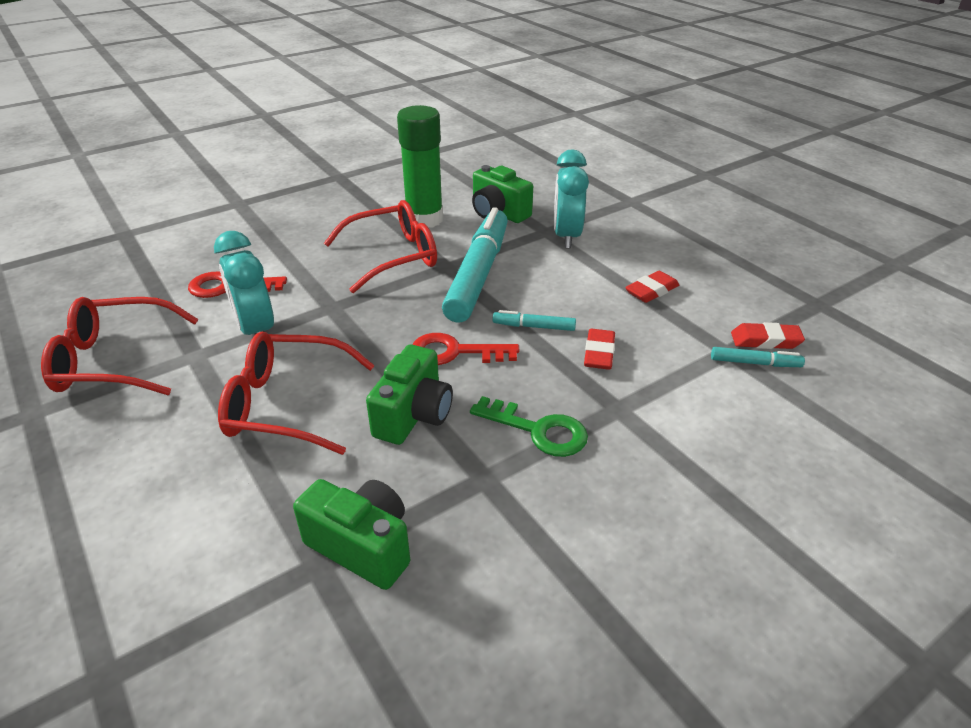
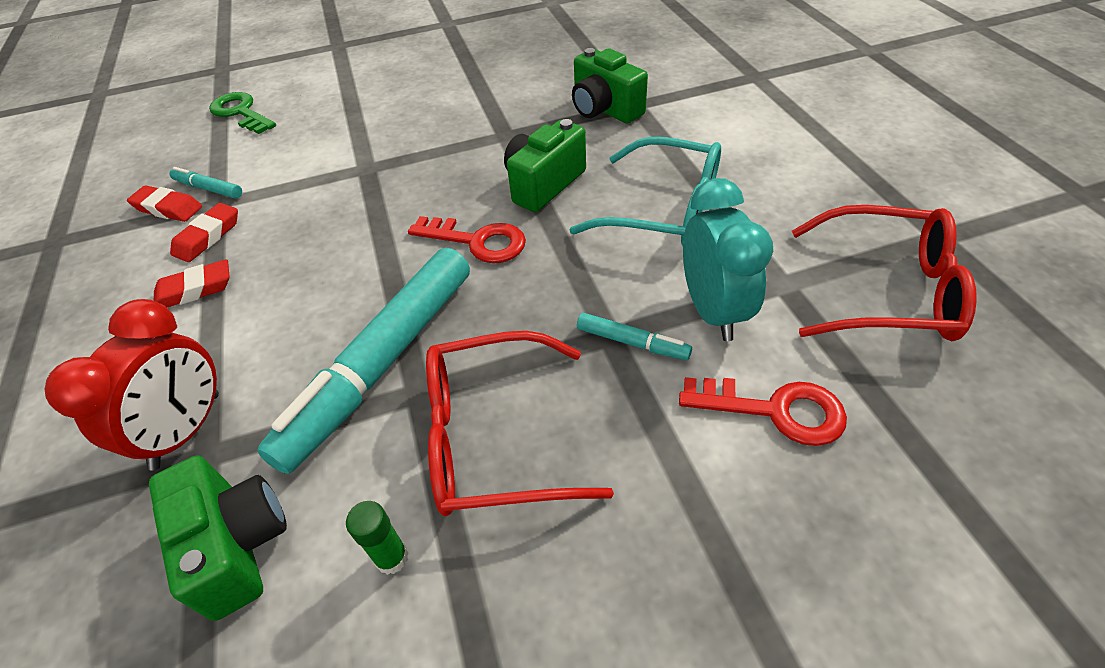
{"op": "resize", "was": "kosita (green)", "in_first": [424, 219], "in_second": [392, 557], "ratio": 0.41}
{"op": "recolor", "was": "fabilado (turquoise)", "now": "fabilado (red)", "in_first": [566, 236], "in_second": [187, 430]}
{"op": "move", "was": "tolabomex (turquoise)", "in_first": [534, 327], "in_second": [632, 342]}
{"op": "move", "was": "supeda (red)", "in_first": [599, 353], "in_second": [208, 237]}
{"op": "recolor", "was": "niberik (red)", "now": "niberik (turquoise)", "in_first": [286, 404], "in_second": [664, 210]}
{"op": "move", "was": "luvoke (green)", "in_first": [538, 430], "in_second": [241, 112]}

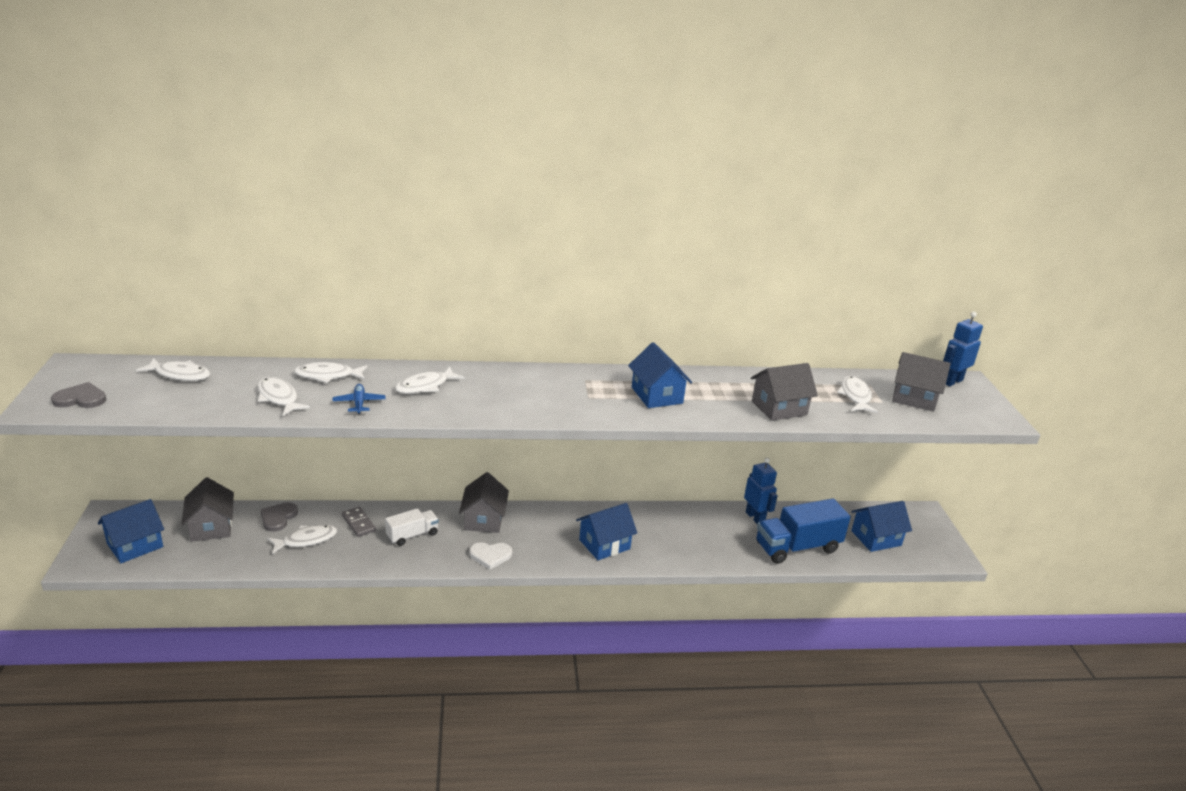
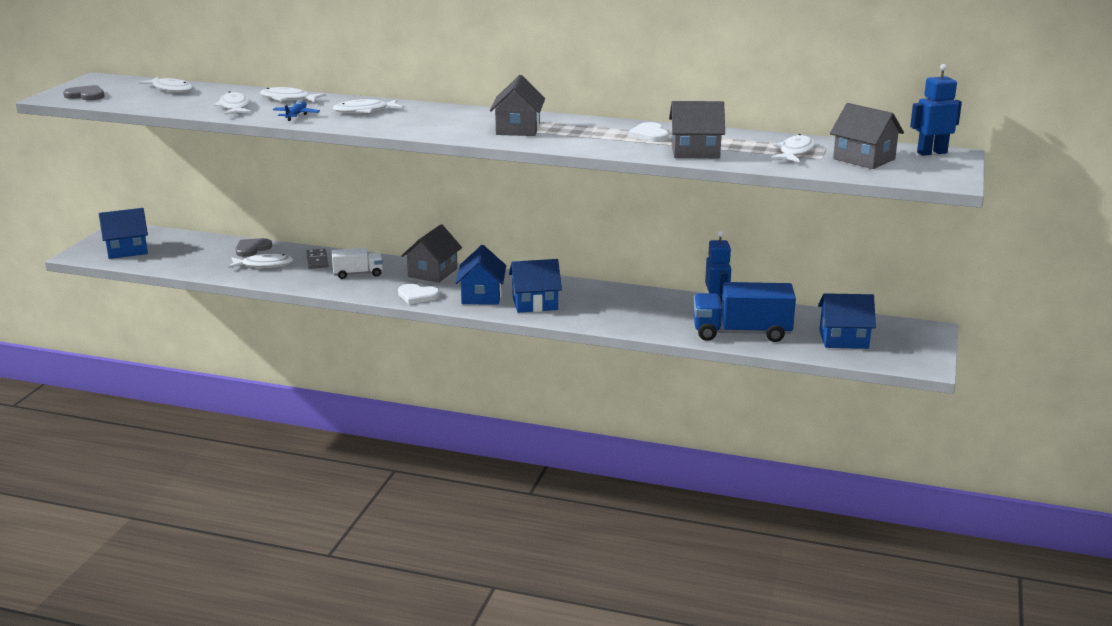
{"op": "move", "was": "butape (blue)", "in_first": [657, 395], "in_second": [481, 296]}
{"op": "move", "was": "butape (grey)", "in_first": [211, 527], "in_second": [518, 129]}
{"op": "insert", "now": "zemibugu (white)", "in_second": [649, 135]}

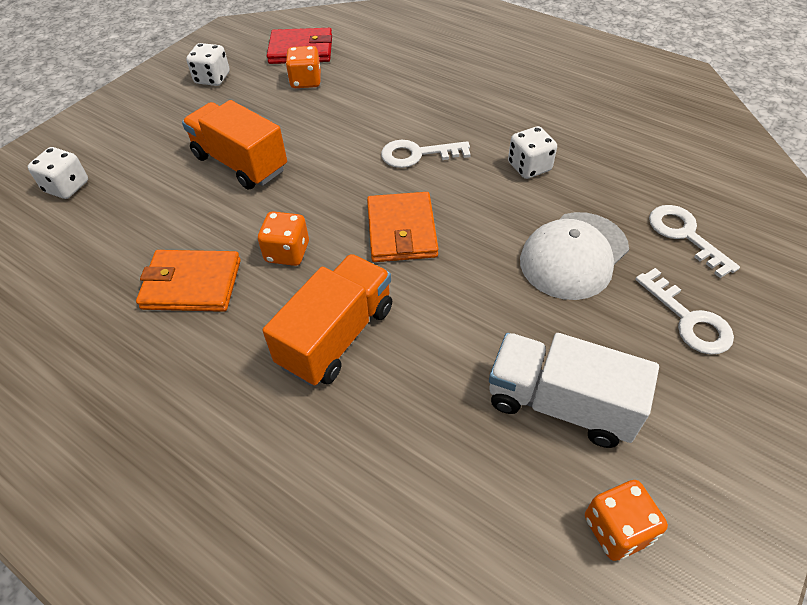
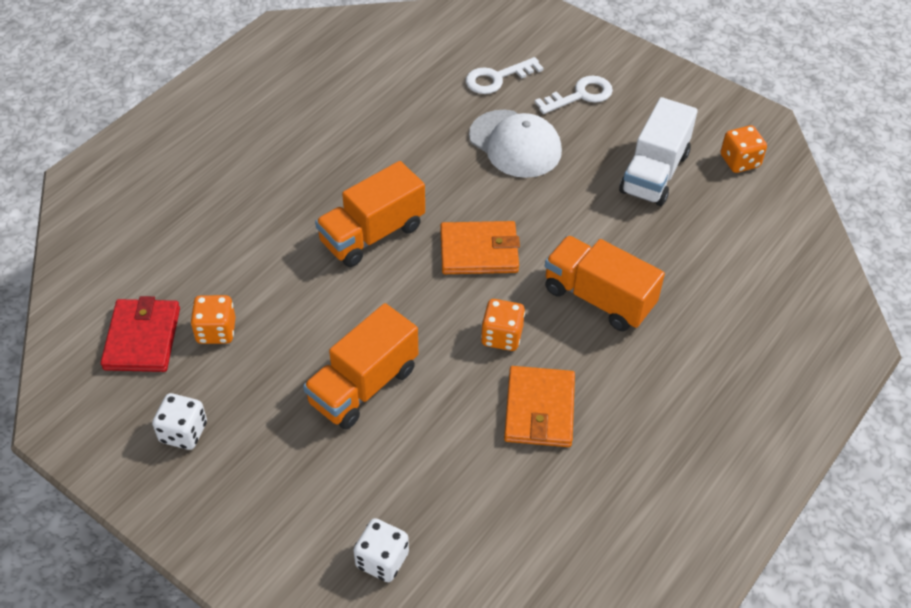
{"op": "delete", "was": "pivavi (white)", "in_first": [529, 167]}
{"op": "replace", "was": "luvoke (white)", "now": "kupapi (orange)", "in_first": [417, 154], "in_second": [372, 234]}

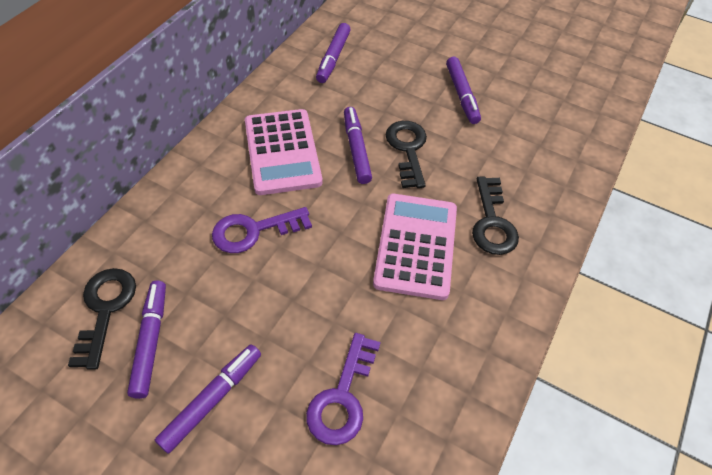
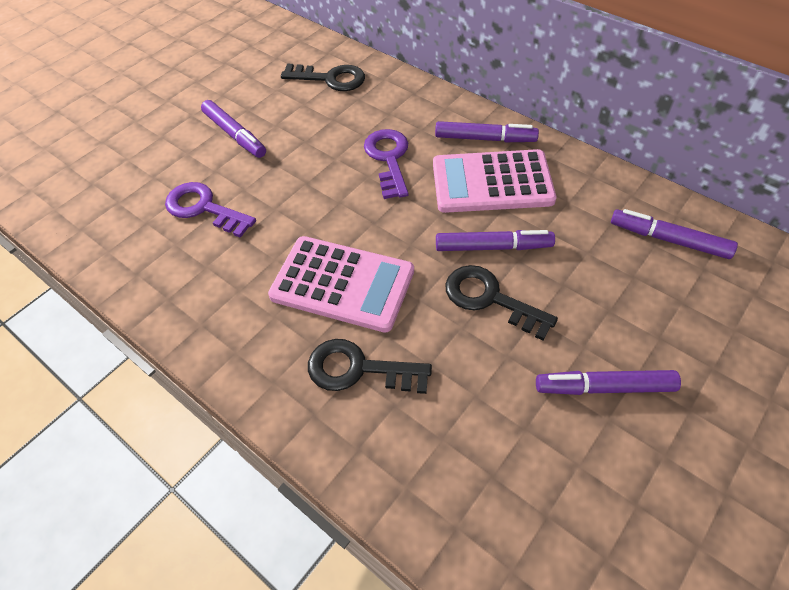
{"op": "rotate", "was": "luvoke (black)", "in_first": [407, 149], "in_second": [490, 299], "clockwise": -150}
{"op": "move", "was": "tolabomex (purple)", "in_first": [150, 341], "in_second": [484, 138]}

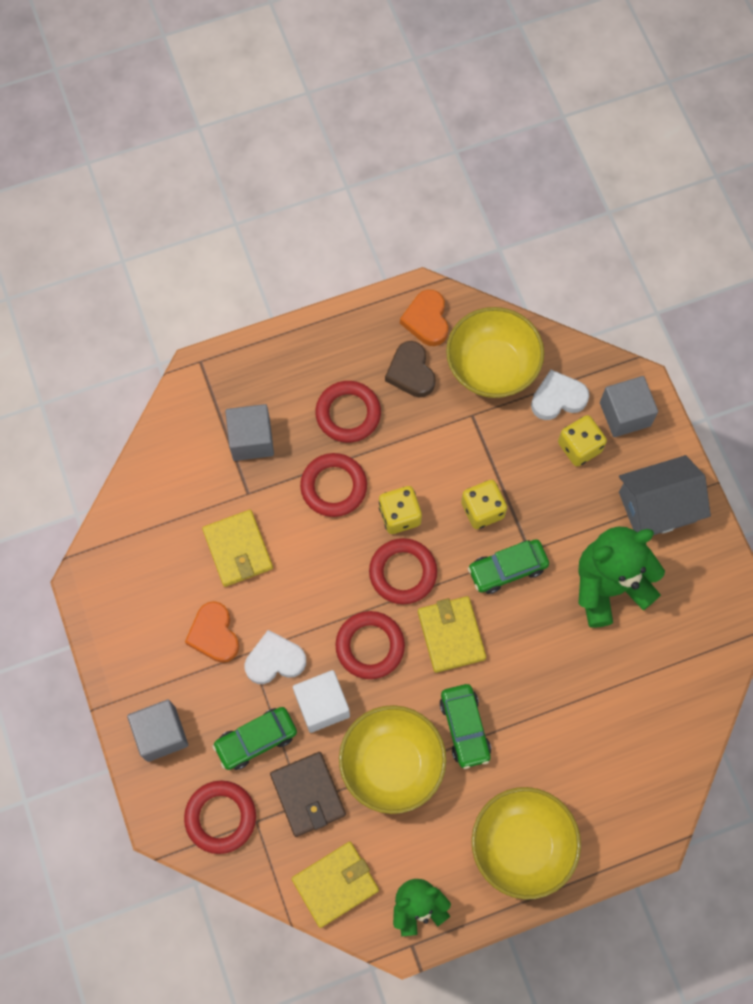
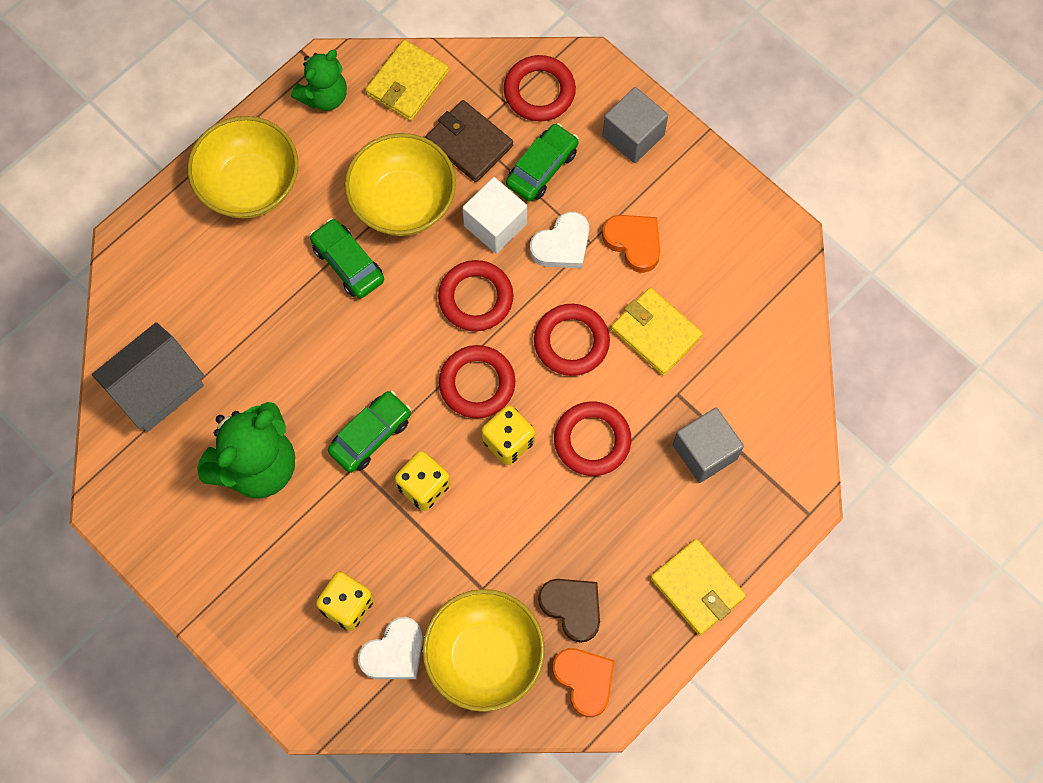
{"op": "delete", "was": "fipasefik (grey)", "in_first": [625, 414]}
{"op": "move", "was": "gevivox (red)", "in_first": [348, 414], "in_second": [571, 342]}
{"op": "move", "was": "butape (grey)", "in_first": [657, 507], "in_second": [157, 387]}
{"op": "move", "was": "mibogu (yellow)", "in_first": [451, 635], "in_second": [697, 588]}

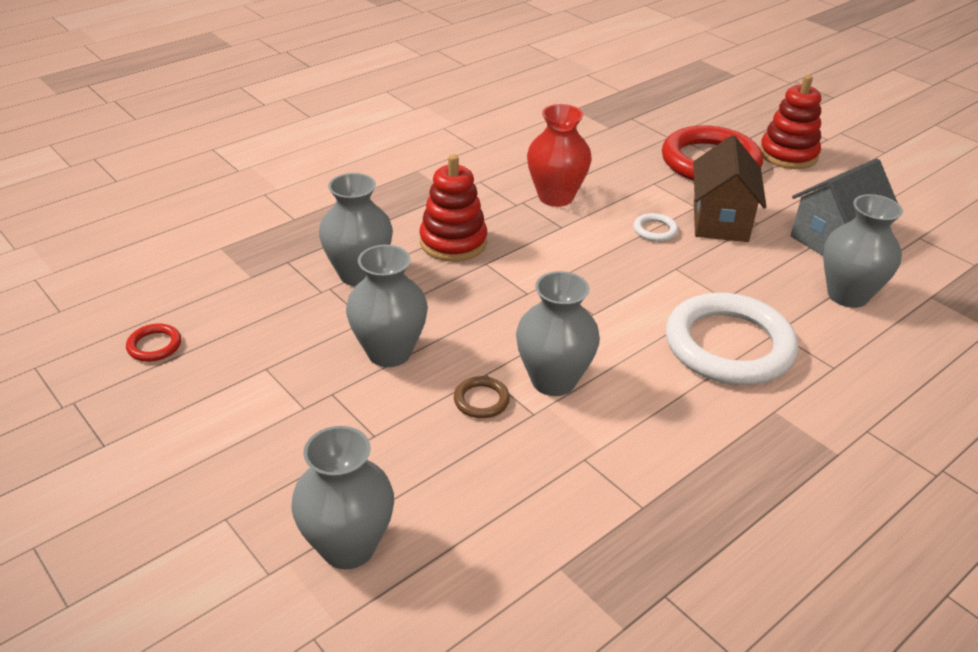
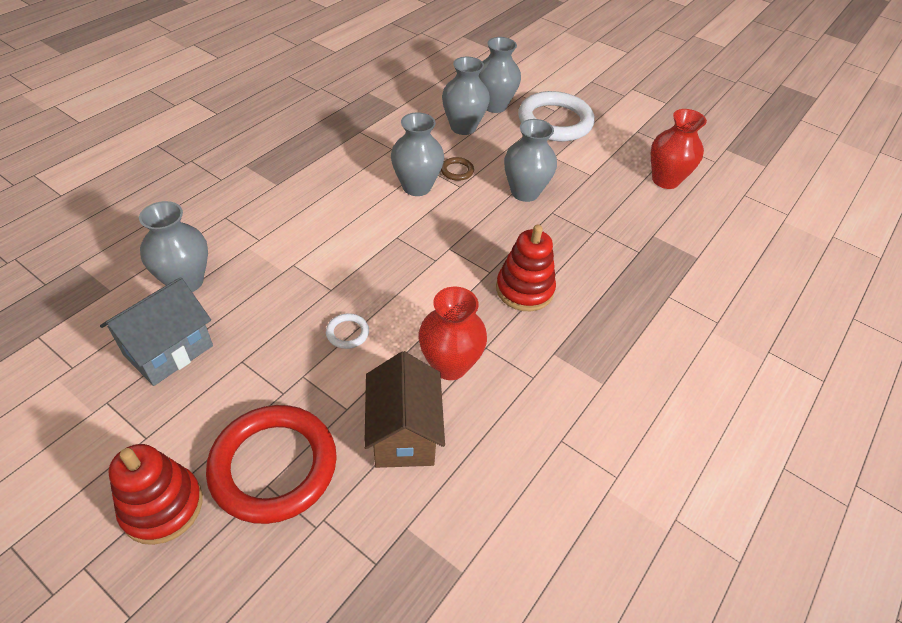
{"op": "move", "was": "butape (brown)", "in_first": [720, 221], "in_second": [403, 433]}
{"op": "move", "was": "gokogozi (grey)", "in_first": [359, 274], "in_second": [463, 127]}
{"op": "move", "was": "gevivox (white)", "in_first": [729, 345], "in_second": [555, 121]}
{"op": "replace", "was": "gevivox (red)", "now": "gokogozi (red)", "in_first": [154, 345], "in_second": [665, 180]}

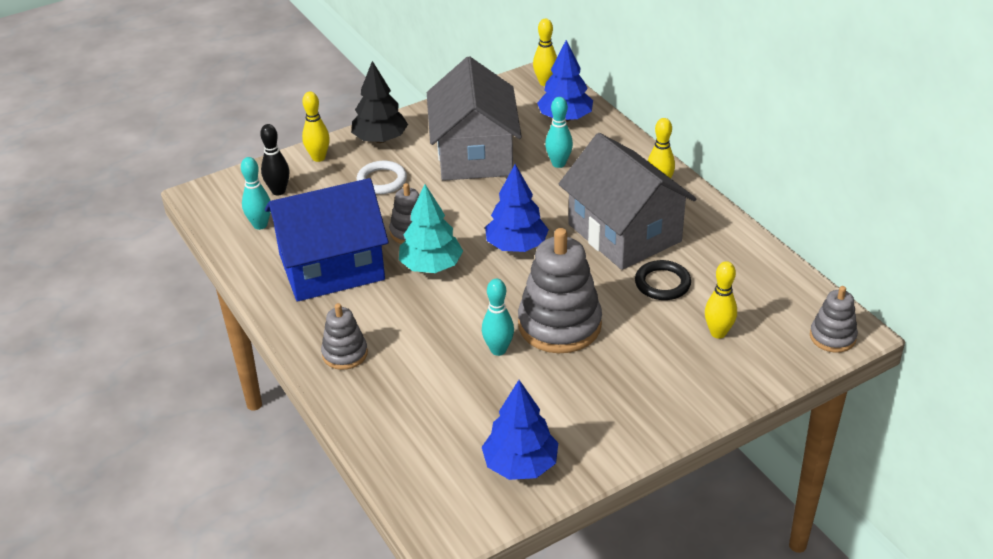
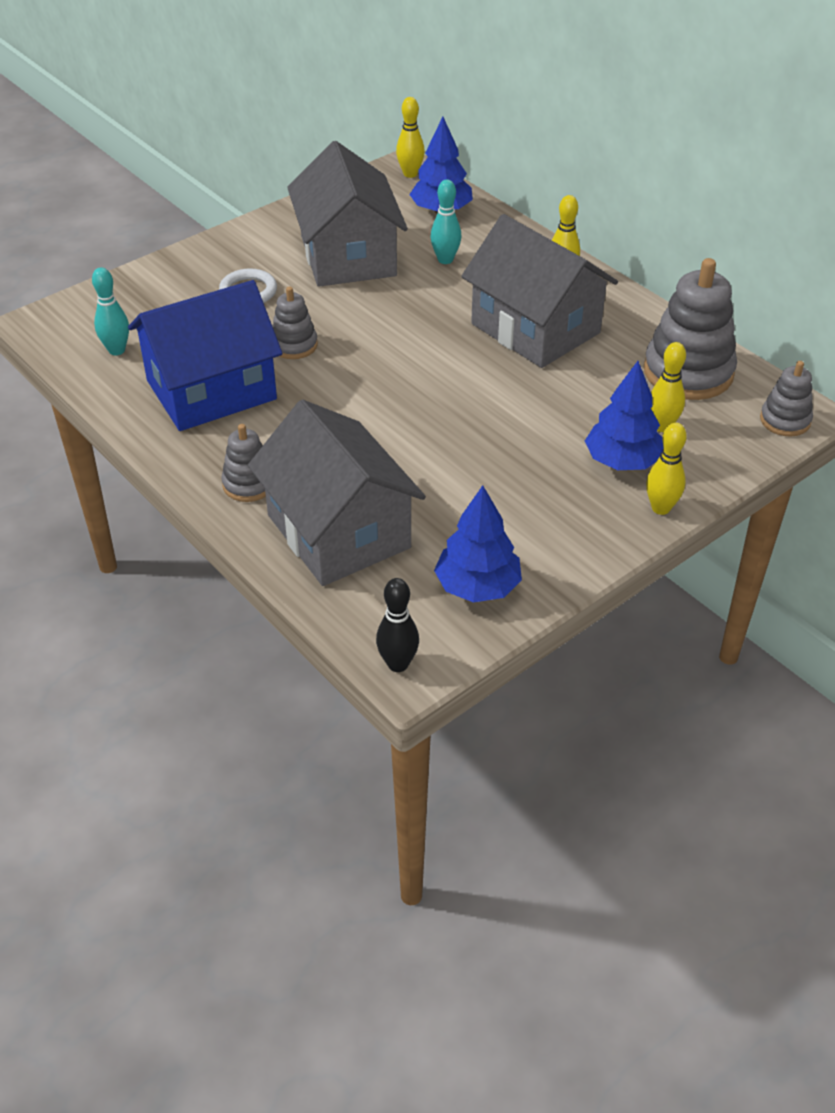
{"op": "delete", "was": "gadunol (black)", "in_first": [380, 139]}
{"op": "move", "was": "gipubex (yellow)", "in_first": [318, 158], "in_second": [661, 508]}
{"op": "move", "was": "gipubex (black)", "in_first": [278, 191], "in_second": [398, 664]}
{"op": "move", "was": "gadunol (blue)", "in_first": [516, 246], "in_second": [622, 461]}
{"op": "delete", "was": "gadunol (turquoise)", "in_first": [431, 266]}
{"op": "move", "was": "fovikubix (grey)", "in_first": [559, 325], "in_second": [688, 372]}
{"op": "delete", "was": "gevivox (black)", "in_first": [662, 283]}
{"op": "delete", "was": "gipubex (turquoise)", "in_first": [498, 350]}
{"op": "insert", "now": "butape (grey)", "in_second": [339, 531]}

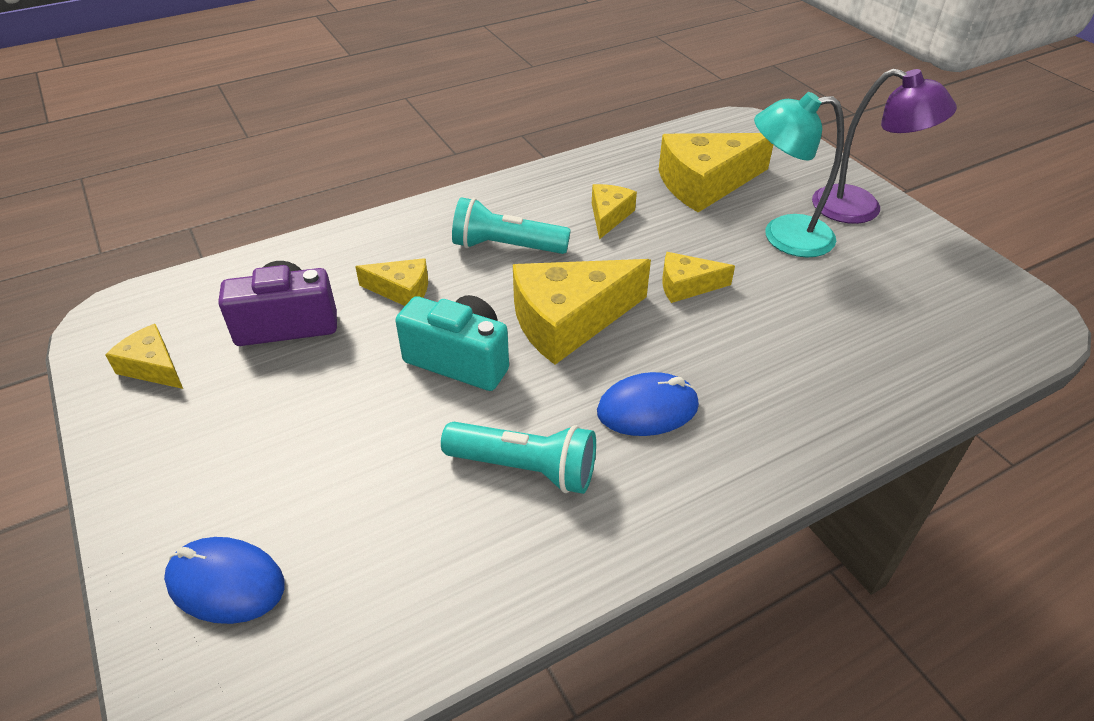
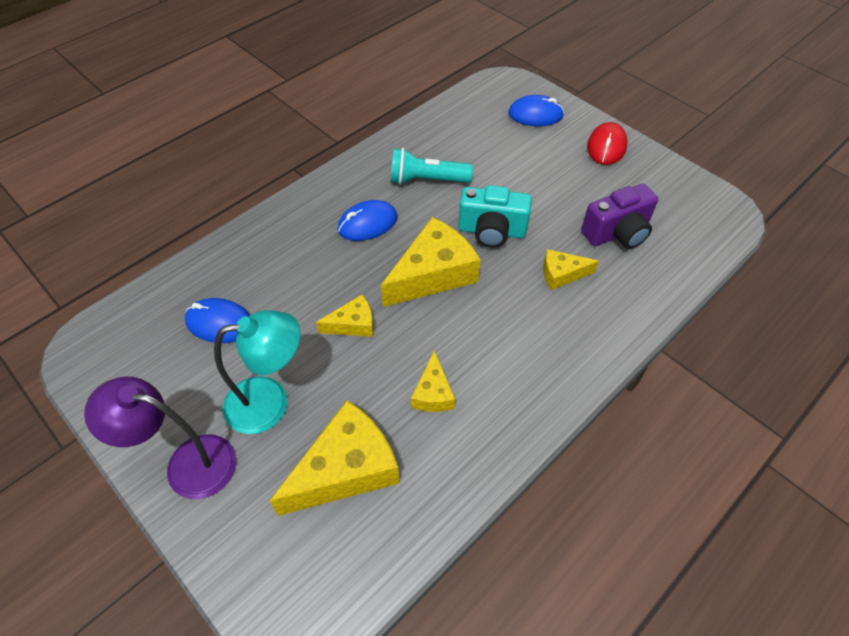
{"op": "delete", "was": "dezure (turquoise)", "in_first": [506, 247]}
{"op": "delete", "was": "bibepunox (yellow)", "in_first": [153, 367]}
{"op": "insert", "now": "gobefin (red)", "in_second": [606, 146]}
{"op": "insert", "now": "gobefin (blue)", "in_second": [219, 323]}

